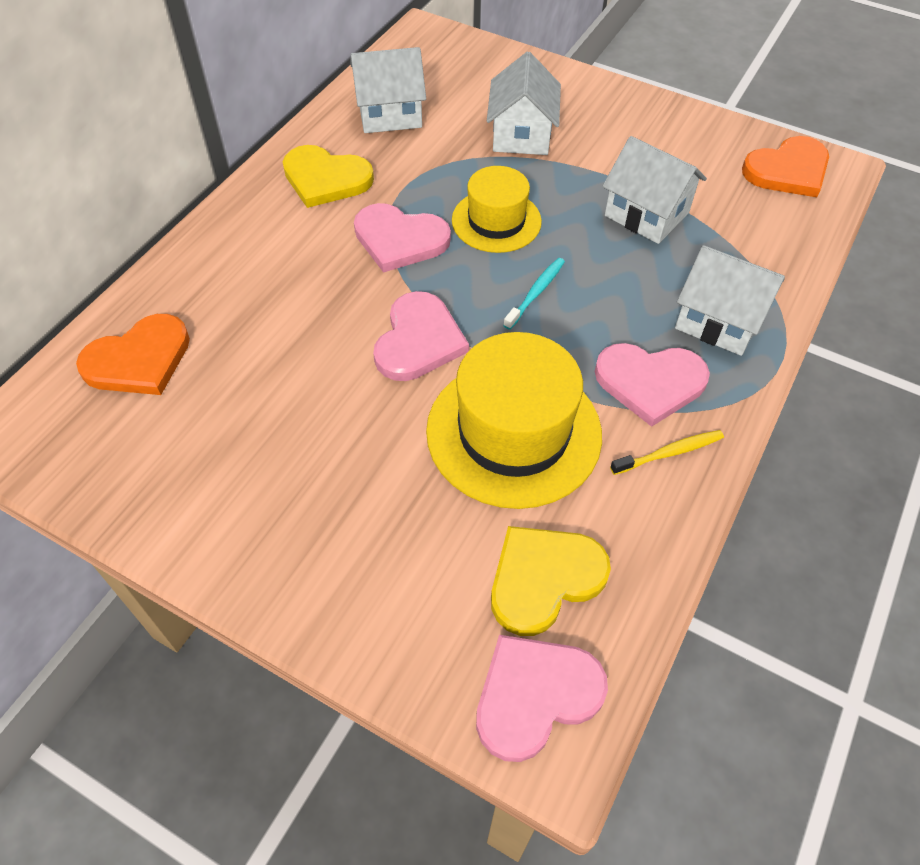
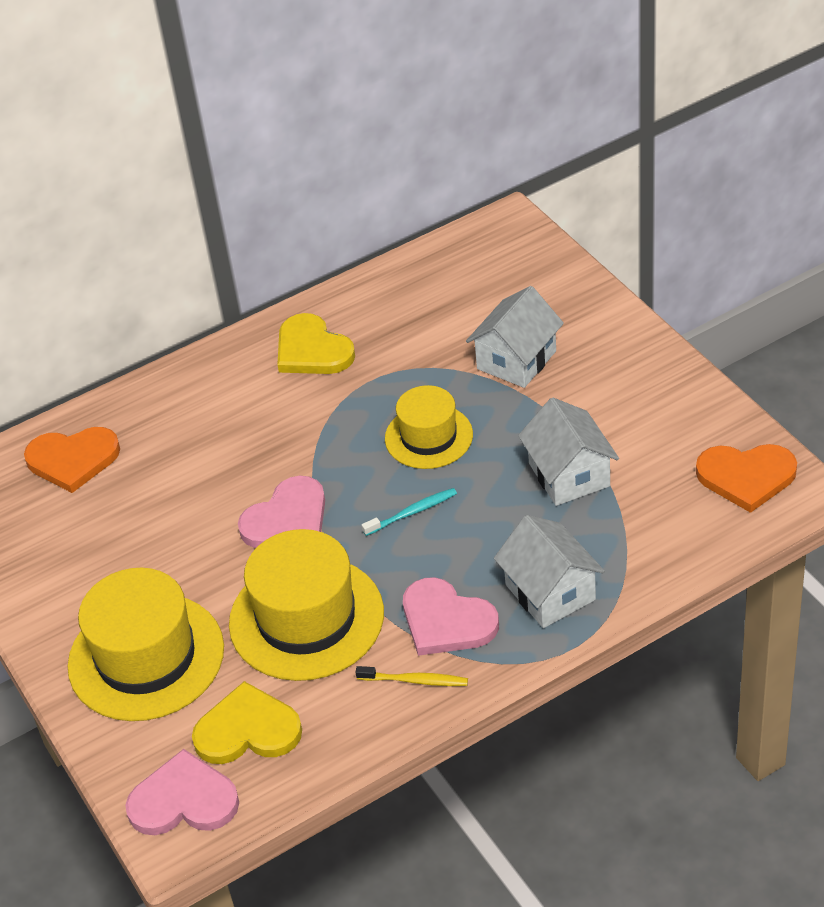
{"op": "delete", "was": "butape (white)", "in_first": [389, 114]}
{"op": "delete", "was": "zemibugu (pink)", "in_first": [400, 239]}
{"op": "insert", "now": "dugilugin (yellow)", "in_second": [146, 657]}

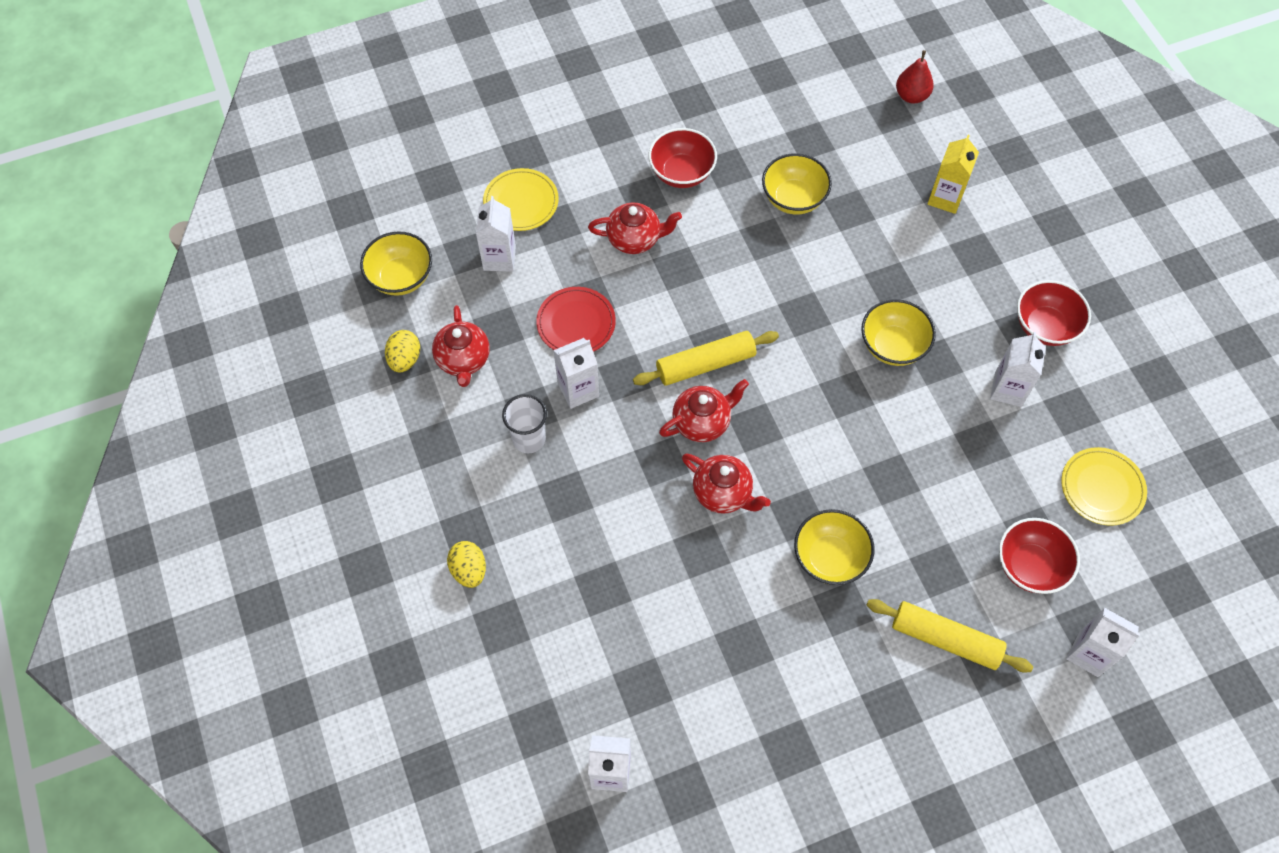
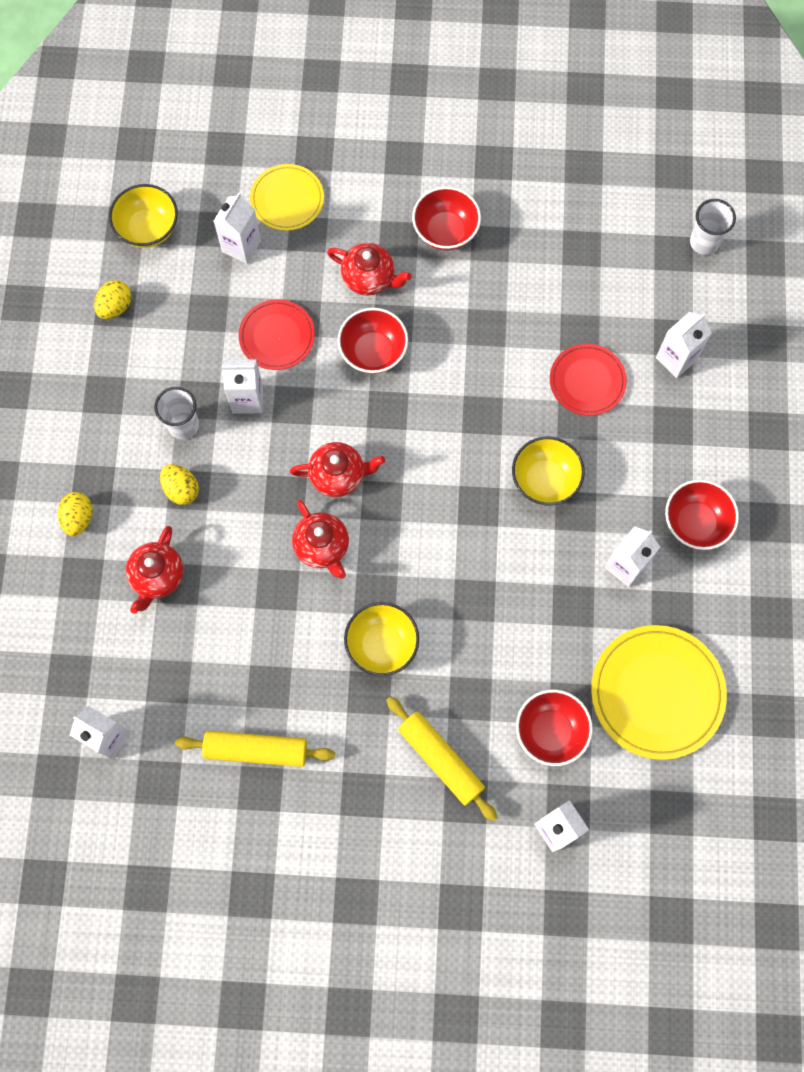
{"op": "replace", "was": "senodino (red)", "now": "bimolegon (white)", "in_first": [911, 96], "in_second": [704, 242]}
{"op": "recolor", "was": "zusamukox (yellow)", "now": "zusamukox (white)", "in_first": [945, 198], "in_second": [676, 359]}
{"op": "delete", "was": "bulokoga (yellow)", "in_first": [793, 199]}
{"op": "move", "was": "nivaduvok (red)", "in_first": [463, 360], "in_second": [157, 577]}
{"op": "move", "was": "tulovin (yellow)", "in_first": [705, 364], "in_second": [256, 750]}
{"op": "resize", "was": "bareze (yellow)", "in_first": [1102, 488], "in_second": [657, 693], "ratio": 1.64}
{"op": "insert", "now": "bulokoga (red)", "in_second": [373, 352]}
{"op": "insert", "now": "bareze (red)", "in_second": [587, 381]}
{"op": "insert", "now": "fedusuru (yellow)", "in_second": [181, 489]}

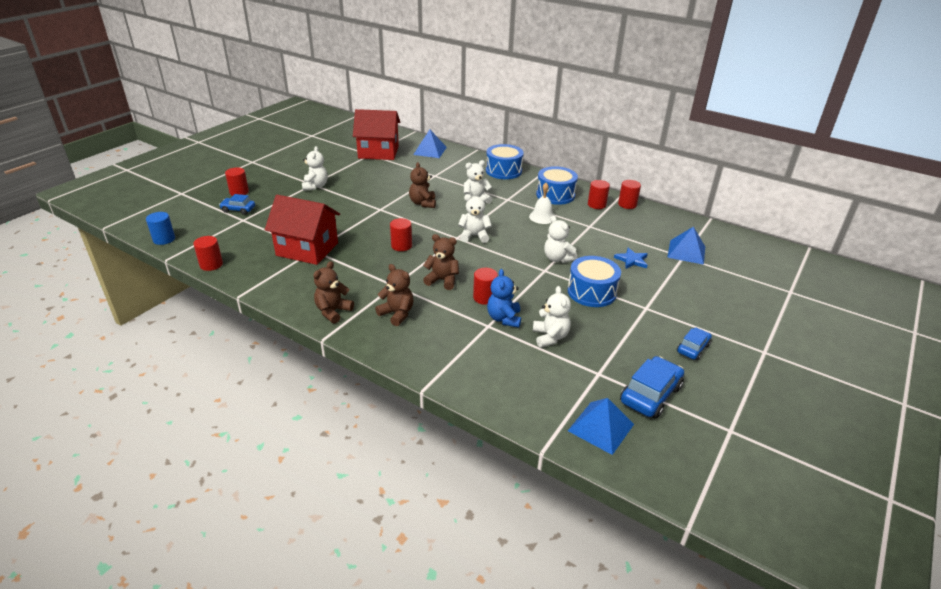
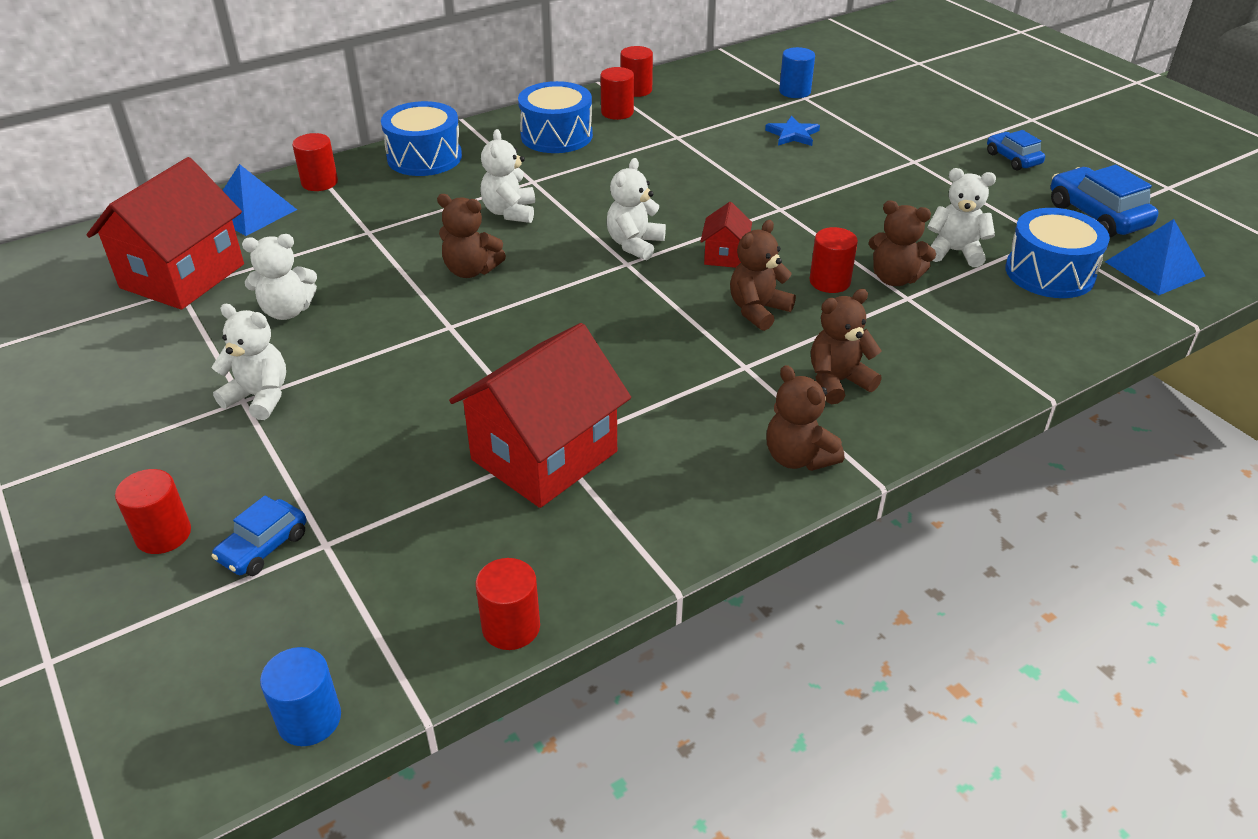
{"op": "delete", "was": "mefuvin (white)", "in_first": [542, 217]}
{"op": "move", "was": "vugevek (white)", "in_first": [557, 258], "in_second": [287, 311]}
{"op": "move", "was": "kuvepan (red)", "in_first": [401, 246], "in_second": [319, 182]}
{"op": "replace", "was": "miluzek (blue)", "now": "kuvepan (blue)", "in_first": [686, 252], "in_second": [794, 91]}
{"op": "move", "was": "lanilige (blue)", "in_first": [591, 292], "in_second": [1049, 273]}
{"op": "recolor", "was": "vugevek (blue)", "now": "vugevek (brown)", "in_first": [504, 318], "in_second": [894, 278]}
{"op": "insert", "now": "butape (red)", "in_second": [725, 255]}

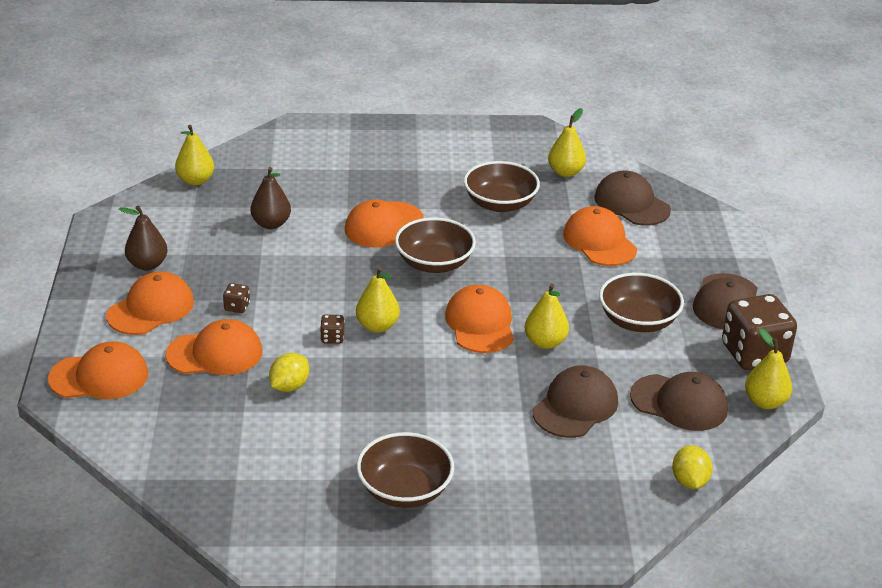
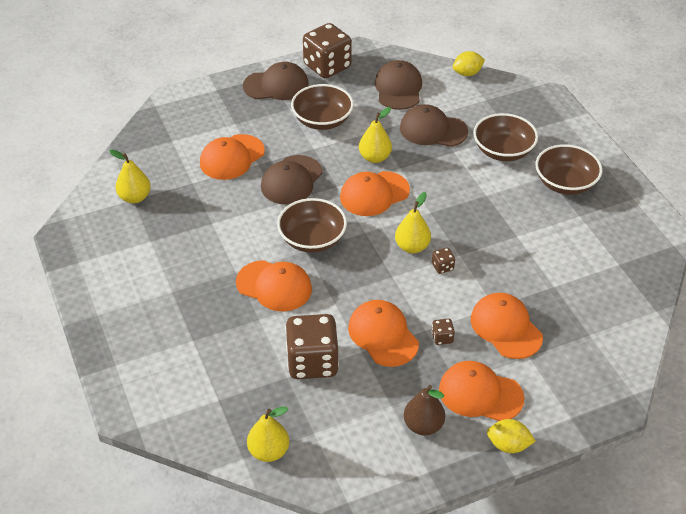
{"op": "move", "was": "bulokoga (brown)", "in_first": [500, 203], "in_second": [503, 151]}
{"op": "replace", "was": "senodino (brown)", "now": "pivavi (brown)", "in_first": [271, 224], "in_second": [312, 362]}
{"op": "move", "was": "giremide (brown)", "in_first": [631, 204], "in_second": [291, 180]}
{"op": "delete", "was": "senodino (yellow)", "in_first": [765, 402]}
{"op": "move", "was": "giremide (orange)", "in_first": [99, 376], "in_second": [383, 335]}
{"op": "move", "was": "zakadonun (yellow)", "in_first": [289, 386], "in_second": [508, 445]}

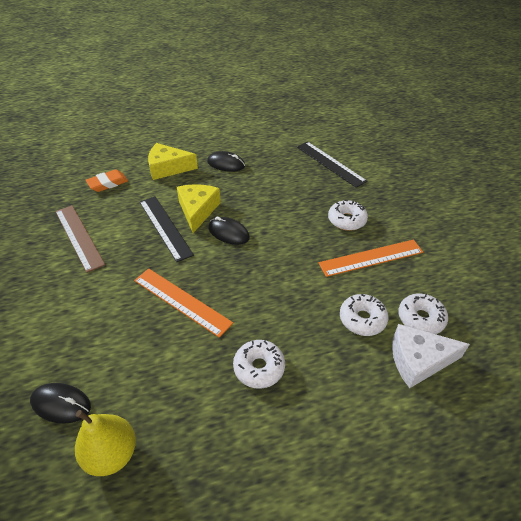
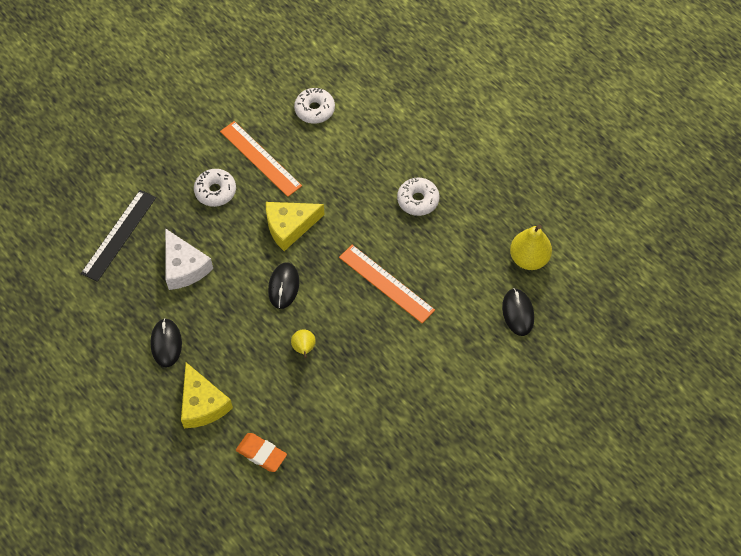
{"op": "move", "was": "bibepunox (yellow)", "in_first": [197, 210], "in_second": [289, 226]}
{"op": "replace", "was": "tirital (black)", "now": "senodino (yellow)", "in_first": [165, 227], "in_second": [304, 348]}
{"op": "delete", "was": "tirital (brown)", "in_first": [79, 237]}
{"op": "rotate", "was": "tirital (orange)", "in_first": [181, 301], "in_second": [386, 283], "clockwise": -60}
{"op": "delete", "was": "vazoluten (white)", "in_first": [362, 319]}
{"op": "move", "was": "bibepunox (white)", "in_first": [418, 360], "in_second": [184, 267]}

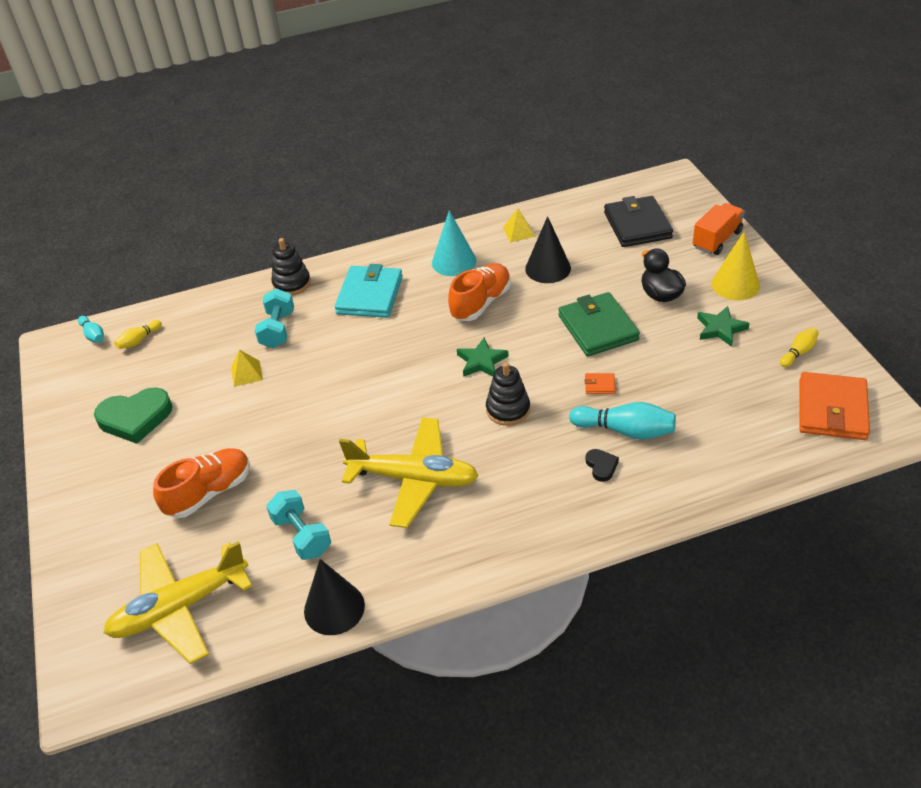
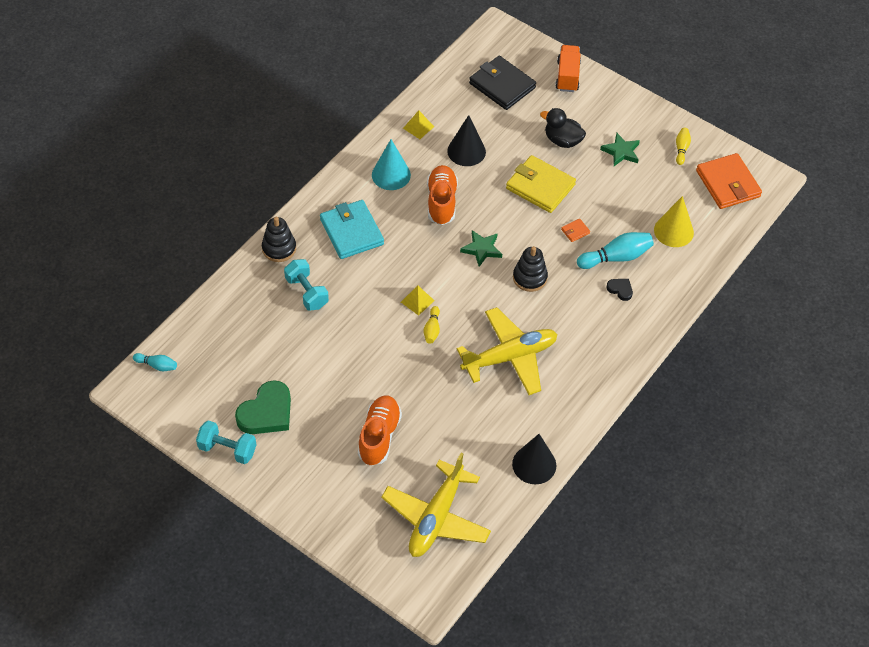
{"op": "move", "was": "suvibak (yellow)", "in_first": [735, 284], "in_second": [673, 231]}
{"op": "recolor", "was": "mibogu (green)", "now": "mibogu (yellow)", "in_first": [598, 328], "in_second": [540, 187]}
{"op": "move", "was": "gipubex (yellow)", "in_first": [139, 340], "in_second": [432, 329]}
{"op": "move", "was": "miluzek (yellow)", "in_first": [246, 373], "in_second": [417, 301]}
{"op": "move", "was": "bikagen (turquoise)", "in_first": [302, 535], "in_second": [227, 449]}

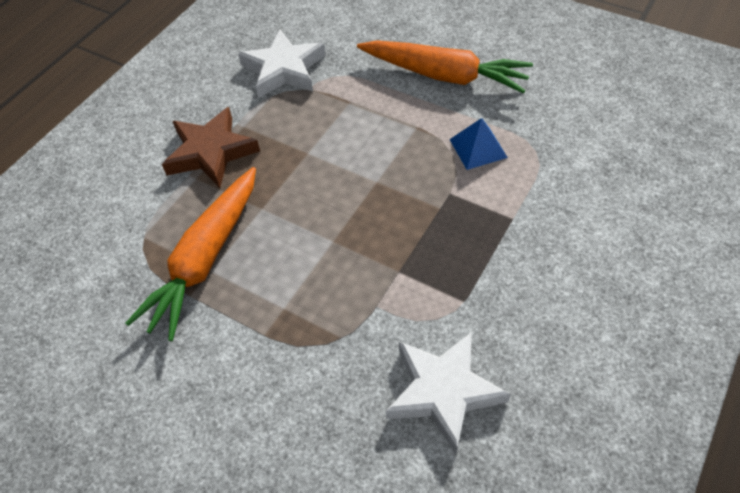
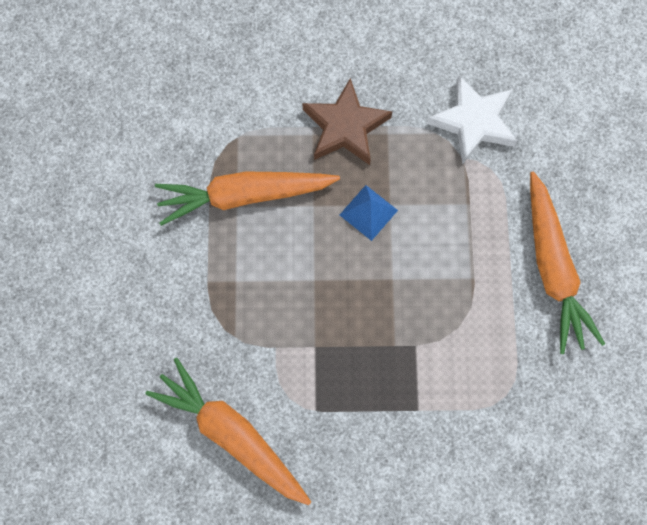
{"op": "move", "was": "miluzek (blue)", "in_first": [478, 148], "in_second": [368, 212]}
{"op": "replace", "was": "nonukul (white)", "now": "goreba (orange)", "in_first": [443, 392], "in_second": [232, 434]}

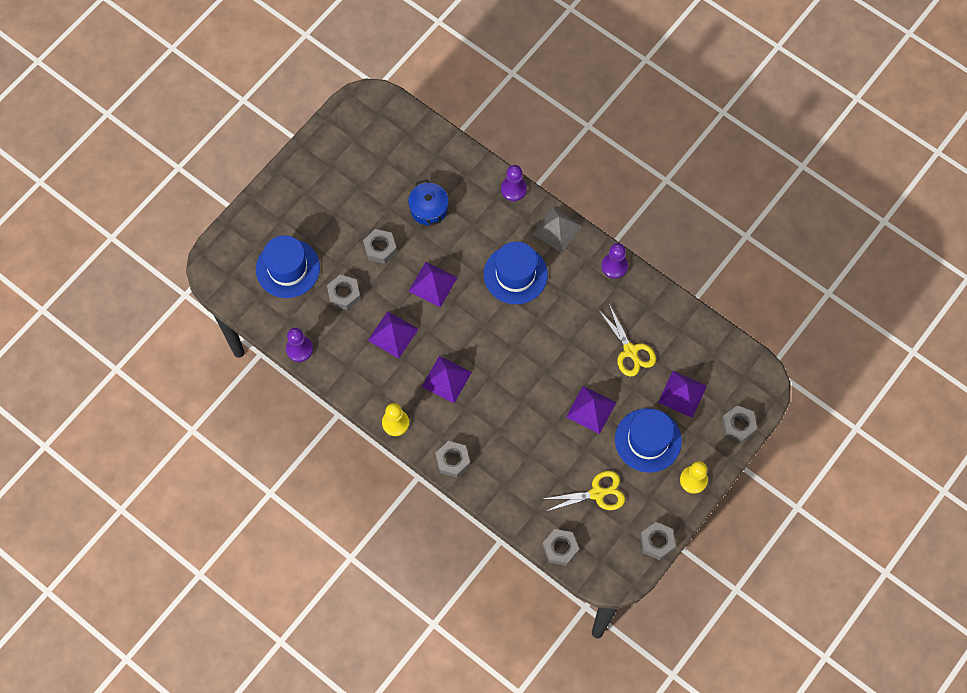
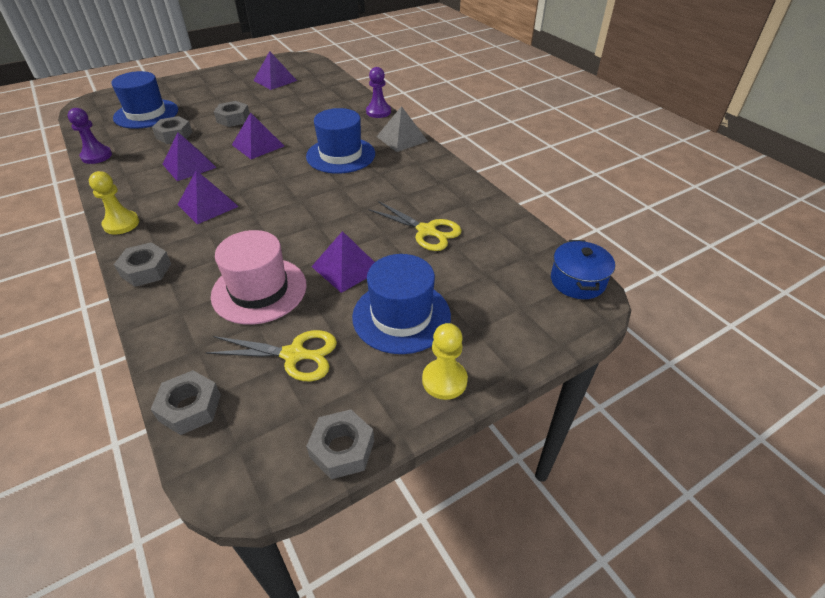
{"op": "move", "was": "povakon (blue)", "in_first": [429, 209], "in_second": [577, 281]}
{"op": "delete", "was": "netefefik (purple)", "in_first": [614, 266]}
{"op": "rotate", "was": "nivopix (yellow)", "in_first": [630, 351], "in_second": [426, 231], "clockwise": -45}
{"op": "move", "was": "miluzek (purple)", "in_first": [682, 394], "in_second": [275, 80]}
{"op": "delete", "was": "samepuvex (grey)", "in_first": [738, 425]}
{"op": "insert", "now": "dugilugin (pink)", "in_second": [259, 290]}

